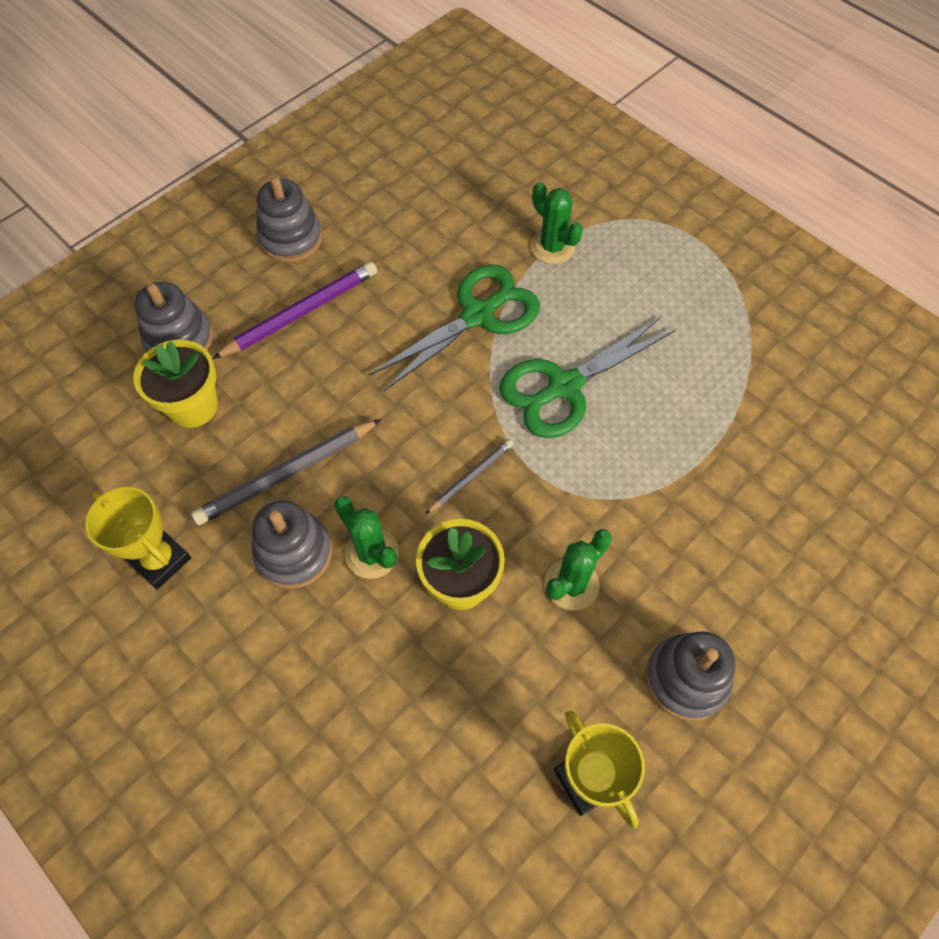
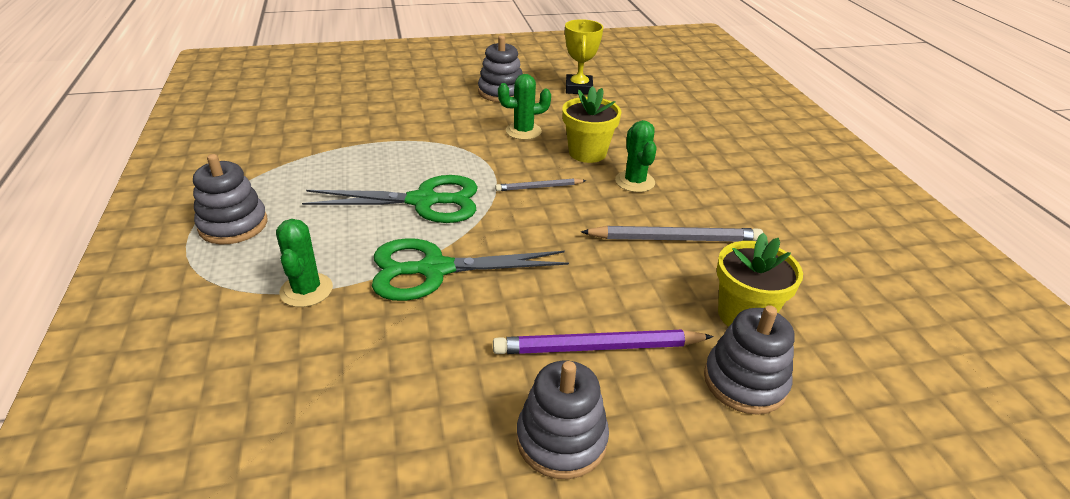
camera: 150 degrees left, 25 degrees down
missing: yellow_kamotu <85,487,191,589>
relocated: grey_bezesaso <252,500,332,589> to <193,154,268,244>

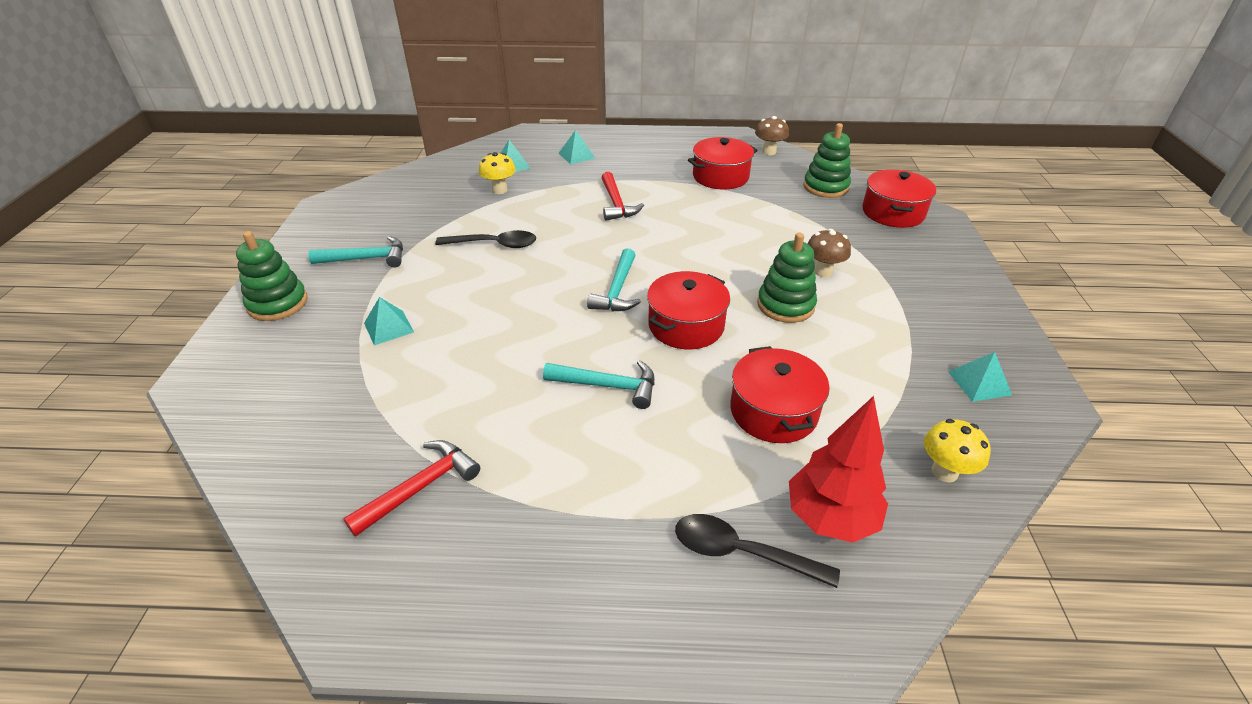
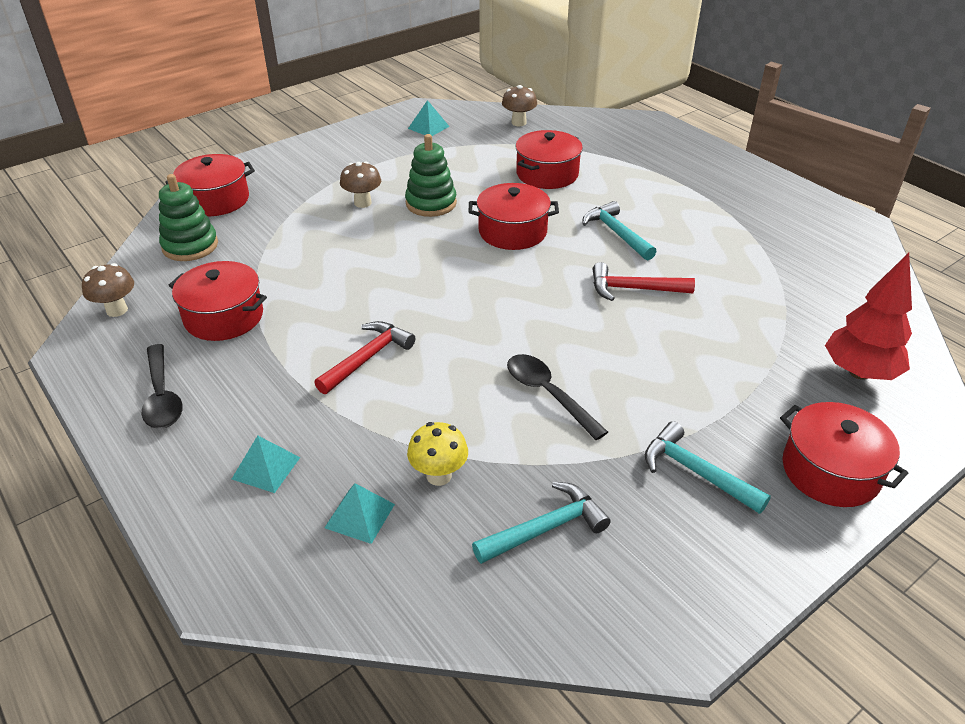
camera: 130 degrees left, 0 degrees up
missing: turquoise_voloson <364,297,414,345>
relocated: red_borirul <343,440,480,537> to <593,262,695,301>; turquoise_borirul <587,248,641,311> to <472,482,611,564>; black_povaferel <675,514,840,588> to <142,344,183,429>; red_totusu <789,396,888,543> to <825,253,912,380>
exchanged: green_bezesaso <236,231,308,321> to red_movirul <780,402,908,507>
colour: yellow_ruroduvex <924,419,991,483> to brown_ruroduvex <502,85,537,126>

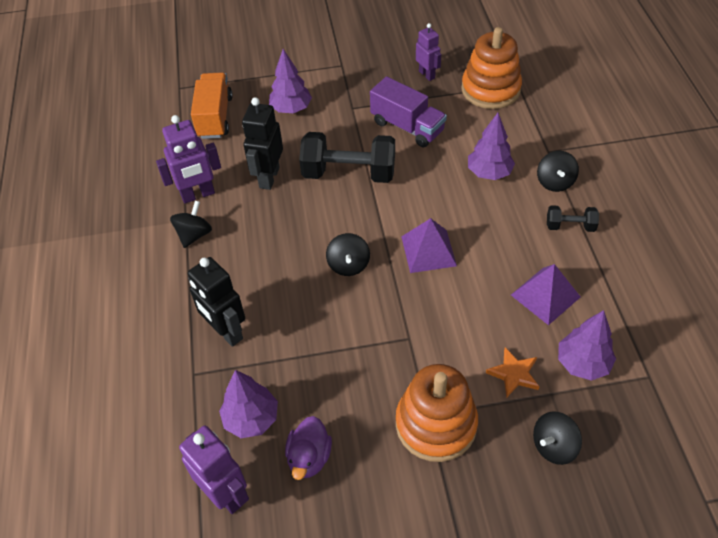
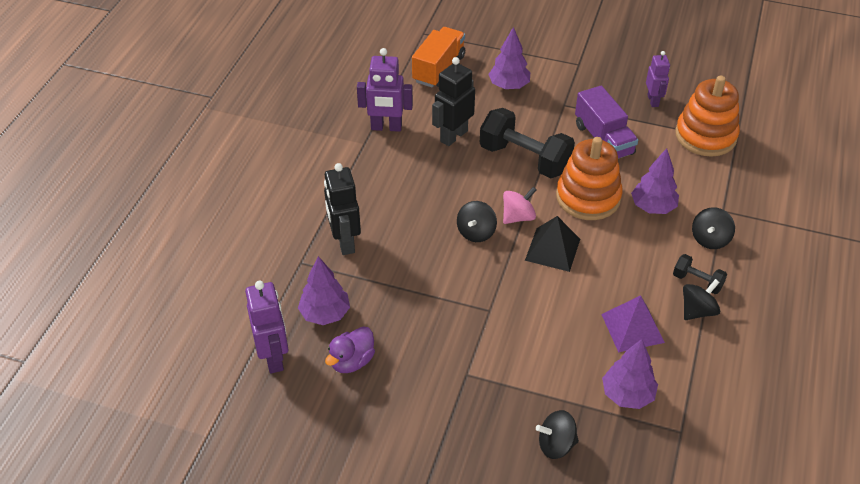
camera: 25 degrees right, 5 degrees down
missing: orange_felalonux <486,347,540,398>
appeared: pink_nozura <503,187,536,224>
relocated: black_nozura <170,201,212,248> to <683,279,720,320>; orange_bezesaso <396,364,478,462> to <556,137,622,220>
colour: purple_voloson <401,218,457,273> to black_voloson <525,216,580,272>

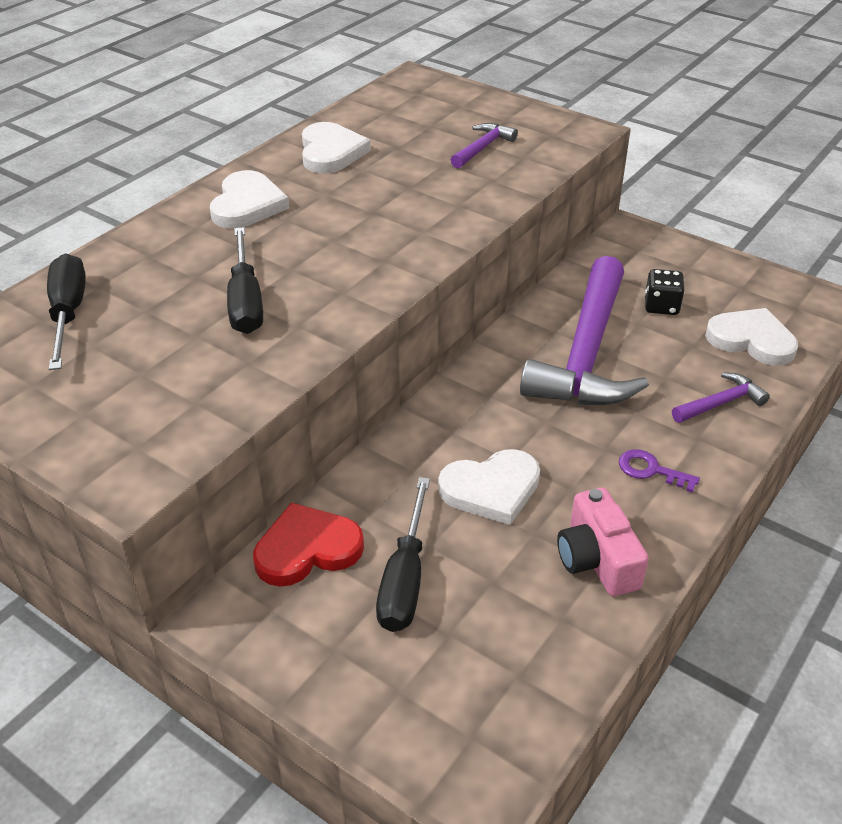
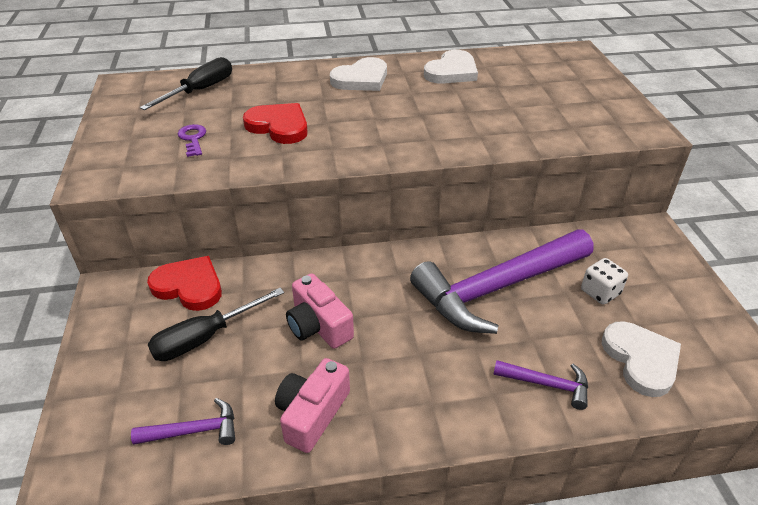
camera: 45 degrees right, 0 degrees up
relocated: purple_borirul <451,123,518,168> to <131,398,235,445>; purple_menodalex <619,449,700,493> to <178,124,206,157>
exchanged: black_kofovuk <227,227,263,334> to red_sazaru <243,103,308,144>; white_sazaru <438,449,540,525> to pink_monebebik <286,273,354,349>
colour: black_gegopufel <645,269,685,315> to white_gegopufel <581,258,628,305>

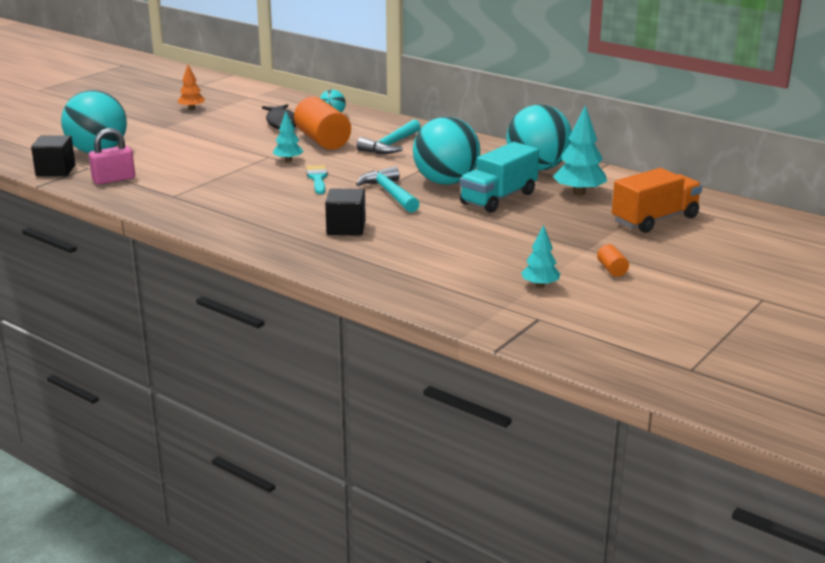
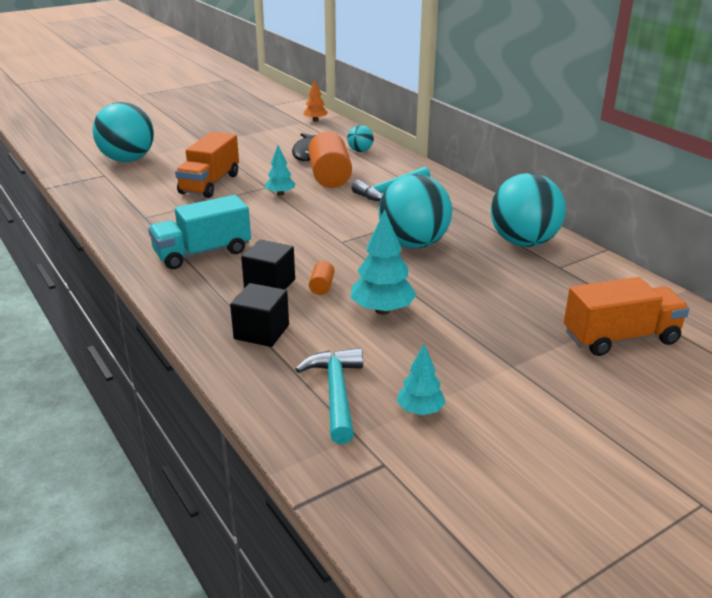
camera: 20 degrees right, 5 degrees up
missing: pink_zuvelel <89,128,135,185>; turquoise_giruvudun <306,165,328,194>
appeared: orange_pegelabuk <175,132,239,198>
relocated: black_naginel <31,136,75,176> to <230,283,289,347>; orange_totusu <177,65,205,110> to <303,79,328,122>; turquoise_borirul <356,166,420,213> to <295,348,363,444>; turquoise_pegelabuk <460,142,539,213> to <148,195,251,269>; turquoise_totusu <553,105,607,195> to <350,210,417,315>; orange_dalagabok <597,244,629,277> to <309,261,334,295>

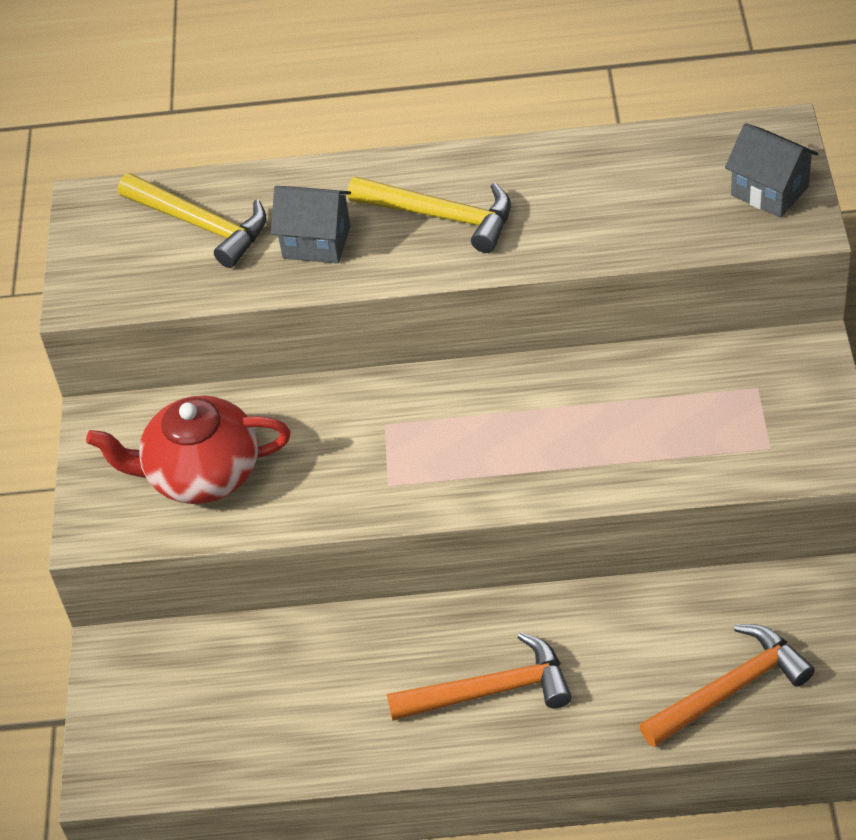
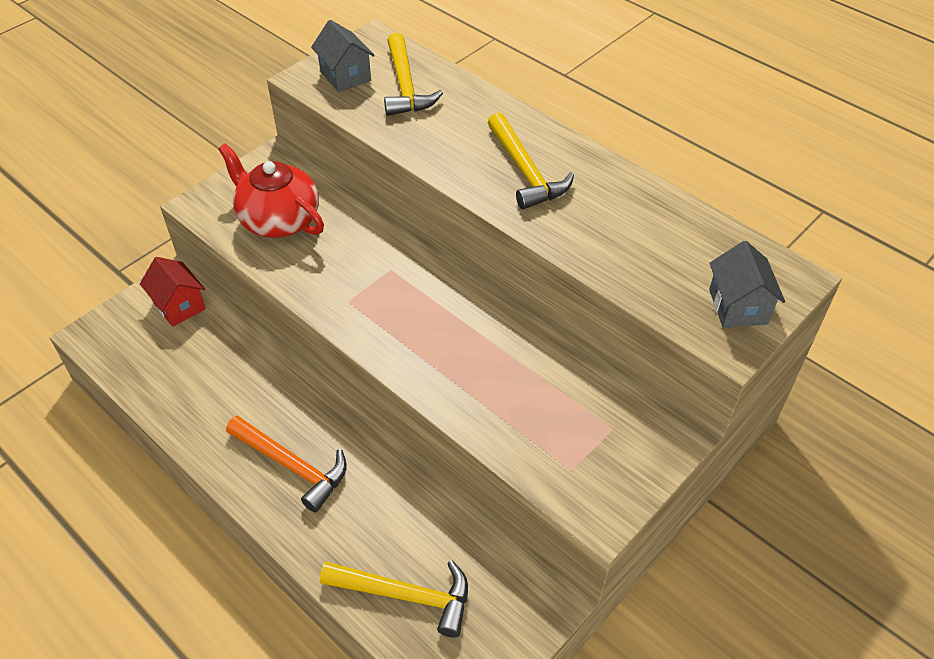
camera: 40 degrees right, 0 degrees up
appeared: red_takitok <140,257,206,327>
relocated: grey_takitok <271,186,351,264> to <311,20,375,92>
colour: orange_borirul <639,624,815,748> to yellow_borirul <320,560,468,638>

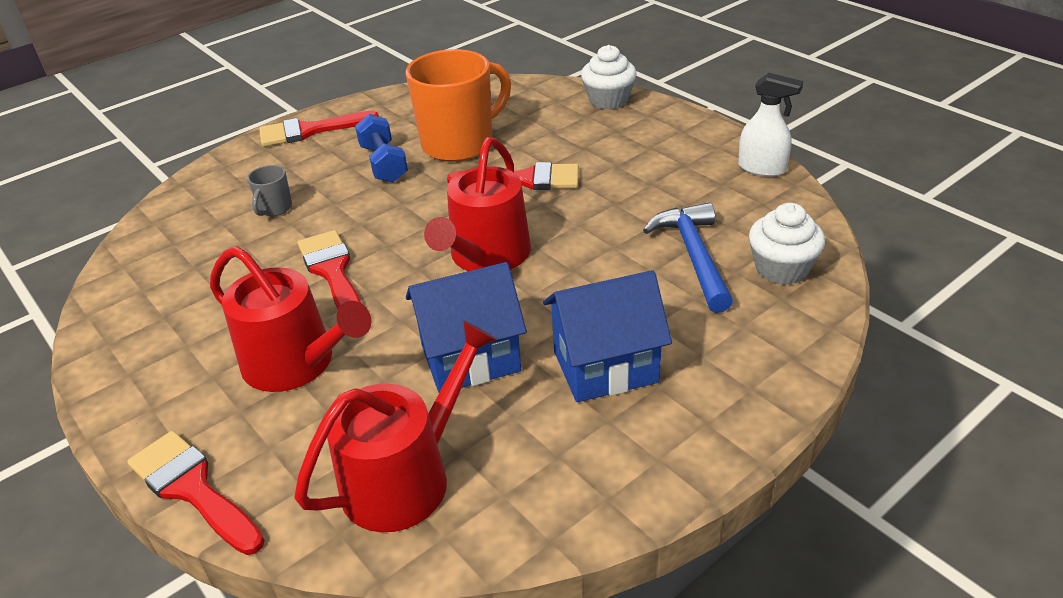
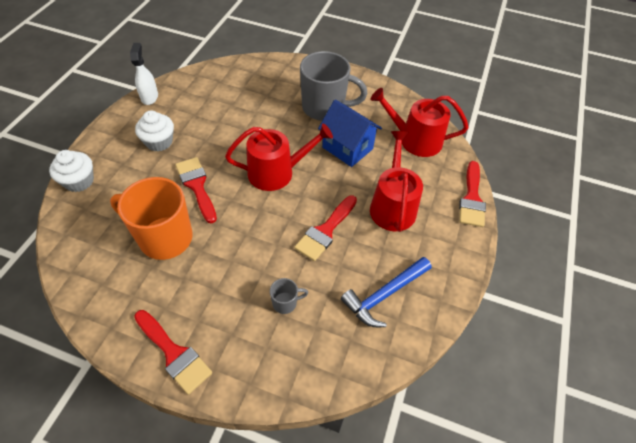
camera: 125 degrees left, 15 degrees up
missing: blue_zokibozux <355,114,408,183>
relocated: blue_borirul <643,203,733,313> to <341,257,432,327>; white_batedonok <749,203,825,285> to <135,111,174,152>
exchanged: blue_takitok <543,270,672,402> to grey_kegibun <300,51,367,121>

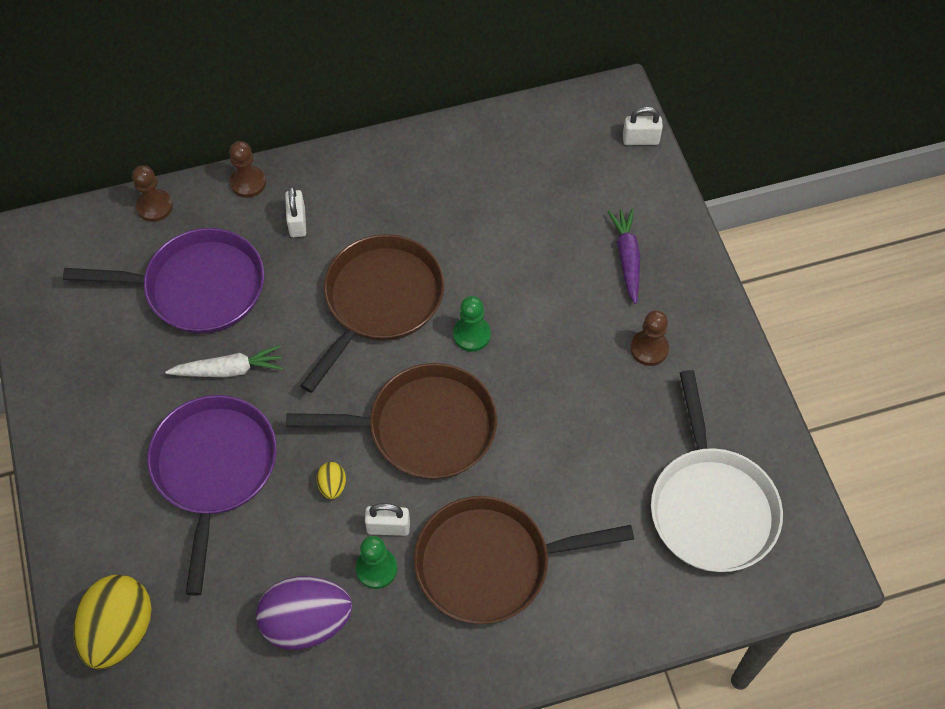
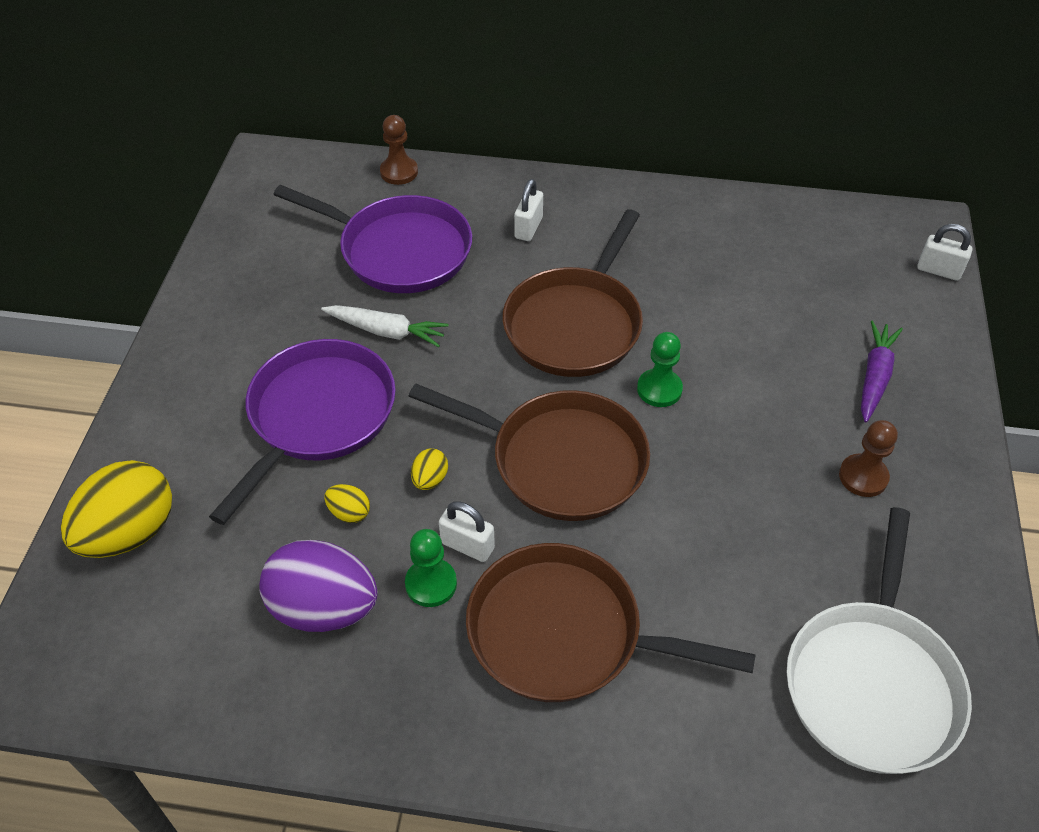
camera: 25 degrees right, 10 degrees down
missing: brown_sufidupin <229,141,266,198>
appeared: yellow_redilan <324,484,370,523>
spun: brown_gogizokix <300,234,444,393> = <502,209,643,377> 150 degrees clockwise

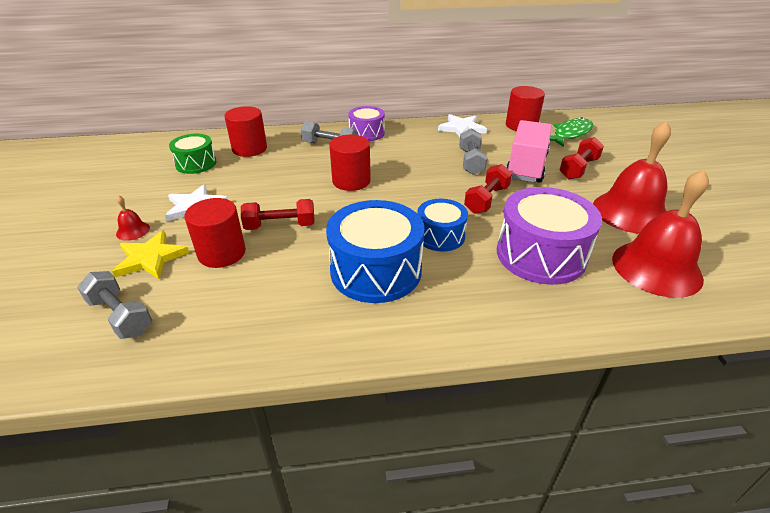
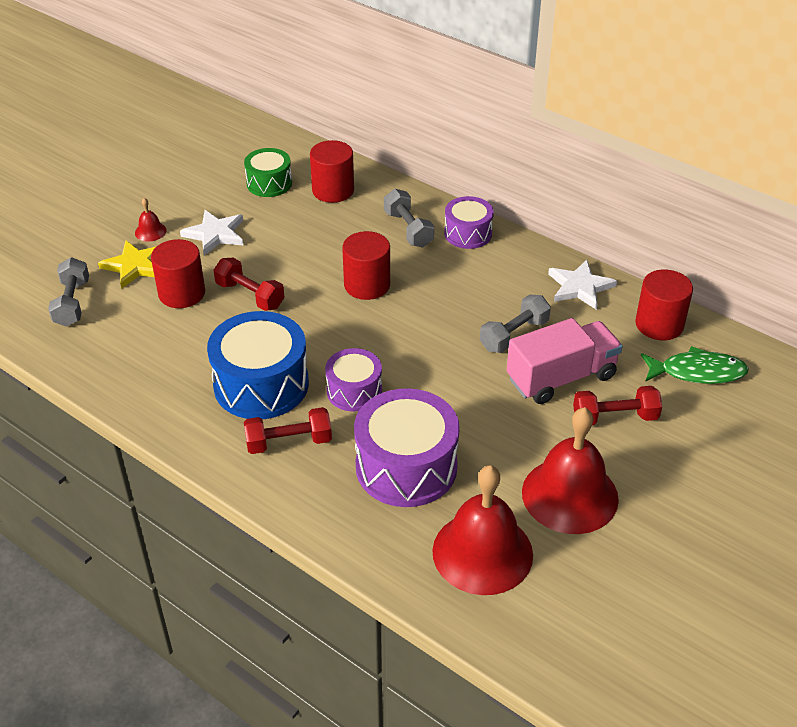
camera: 45 degrees right, 5 degrees up
relocated: red_zokibozux <464,164,512,214> to <244,407,332,454>
colour: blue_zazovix <417,199,468,251> to purple_zazovix <325,348,382,412>

